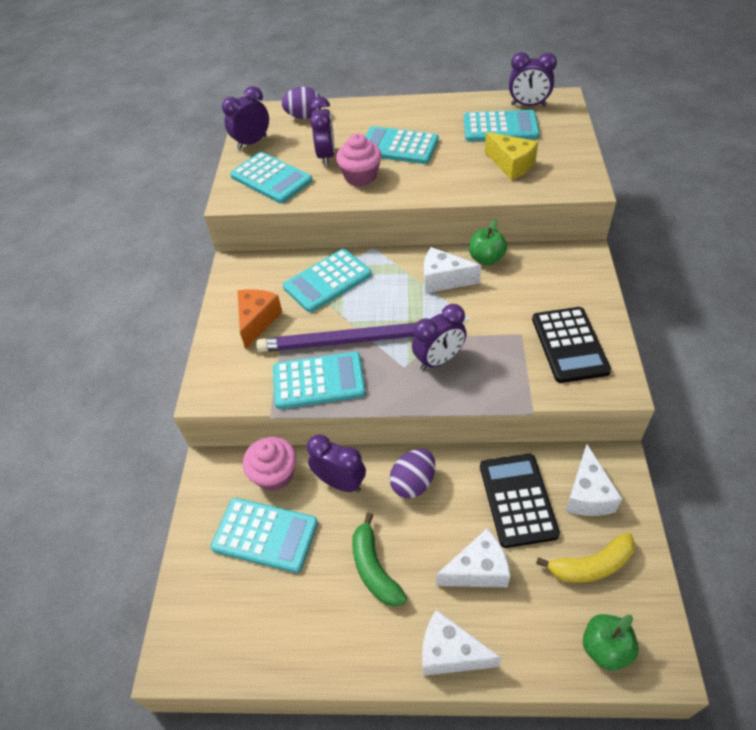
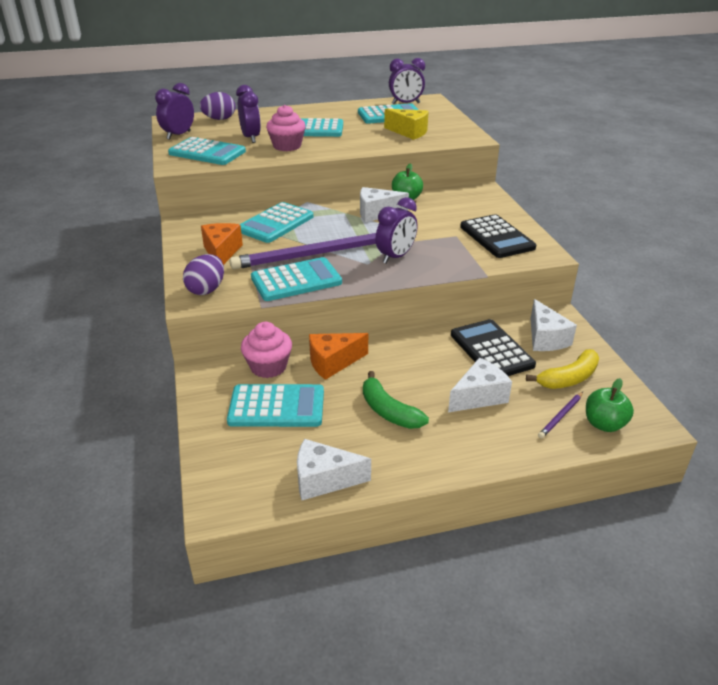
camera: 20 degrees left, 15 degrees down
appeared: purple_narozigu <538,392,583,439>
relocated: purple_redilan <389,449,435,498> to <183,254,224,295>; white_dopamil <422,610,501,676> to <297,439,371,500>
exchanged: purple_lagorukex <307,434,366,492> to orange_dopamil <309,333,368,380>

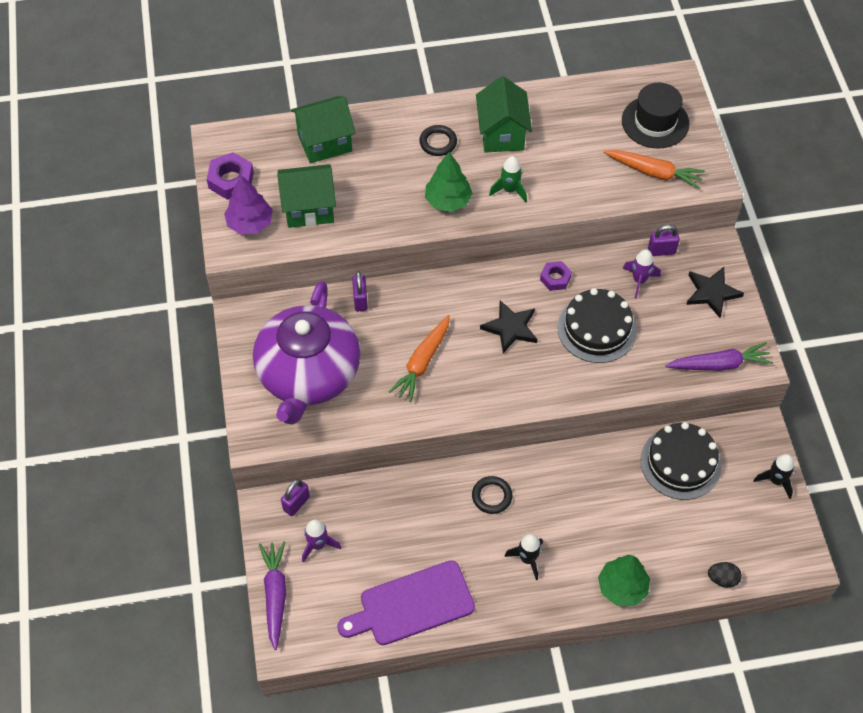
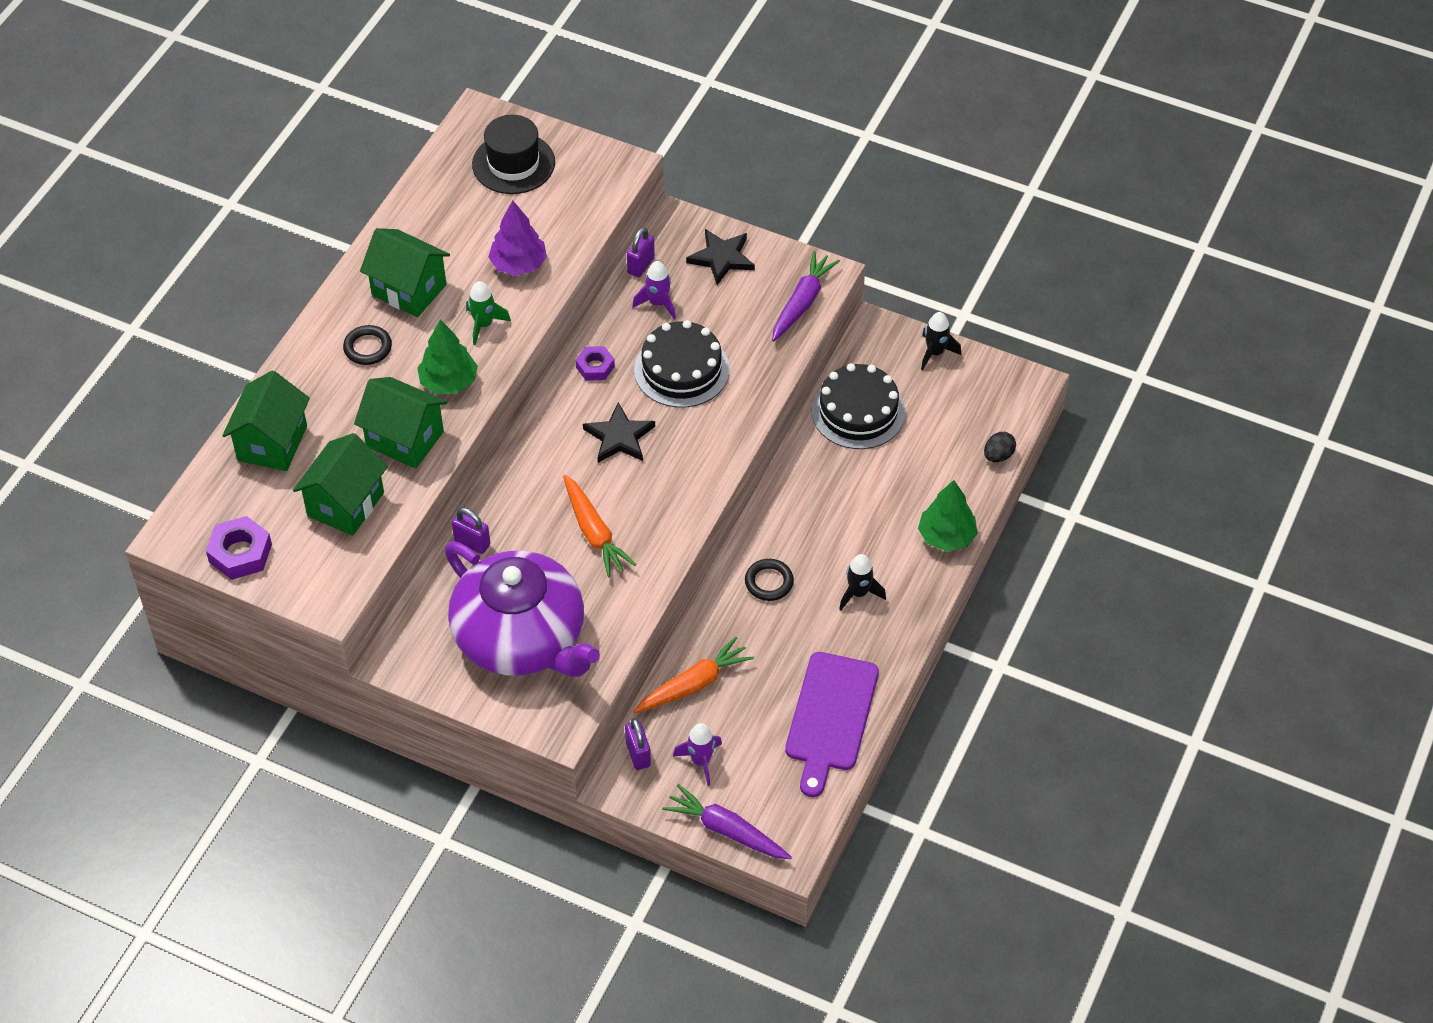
camera: 55 degrees left, 5 degrees down
appeared: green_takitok <354,377,447,469>
relocated: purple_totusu <224,175,273,234> to <488,201,547,276>; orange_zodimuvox <603,150,705,189> to <633,637,754,713>

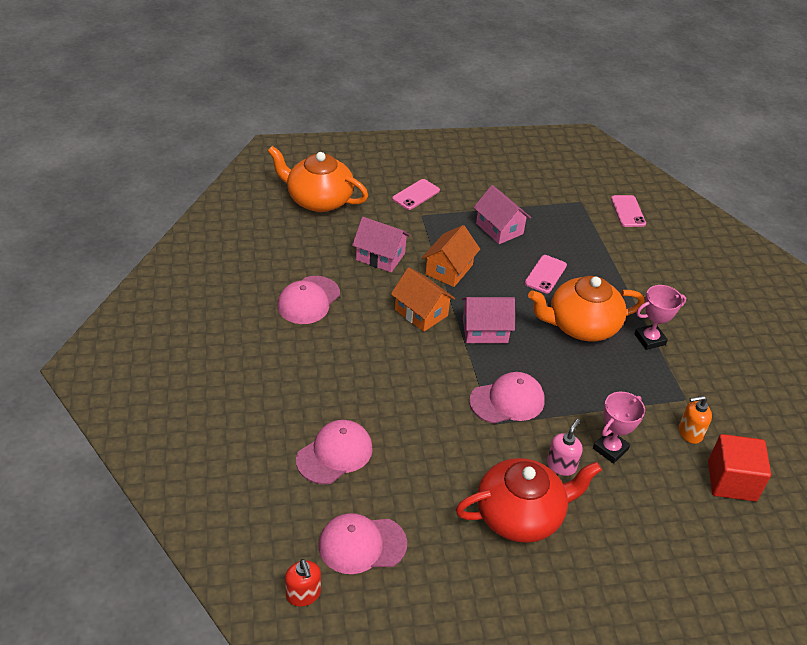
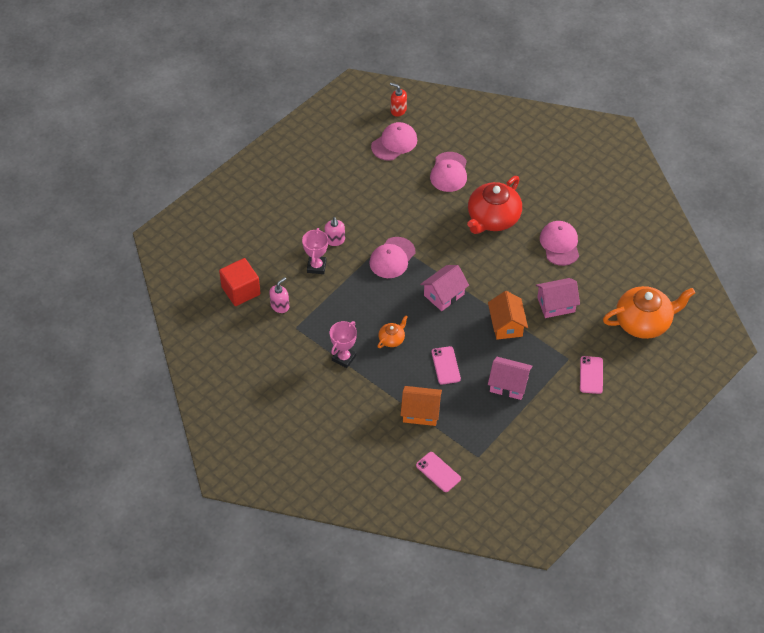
camera: 145 degrees right, 10 degrees up
relocated: orange_takitok <391,268,456,332> to <400,386,442,426>; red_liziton <456,458,602,543> to <467,176,522,234>
colour: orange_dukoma <679,395,712,444> to pink_dukoma <269,277,289,313>
size: orange_liziton <528,276,645,341> = <378,315,408,348> x0.46

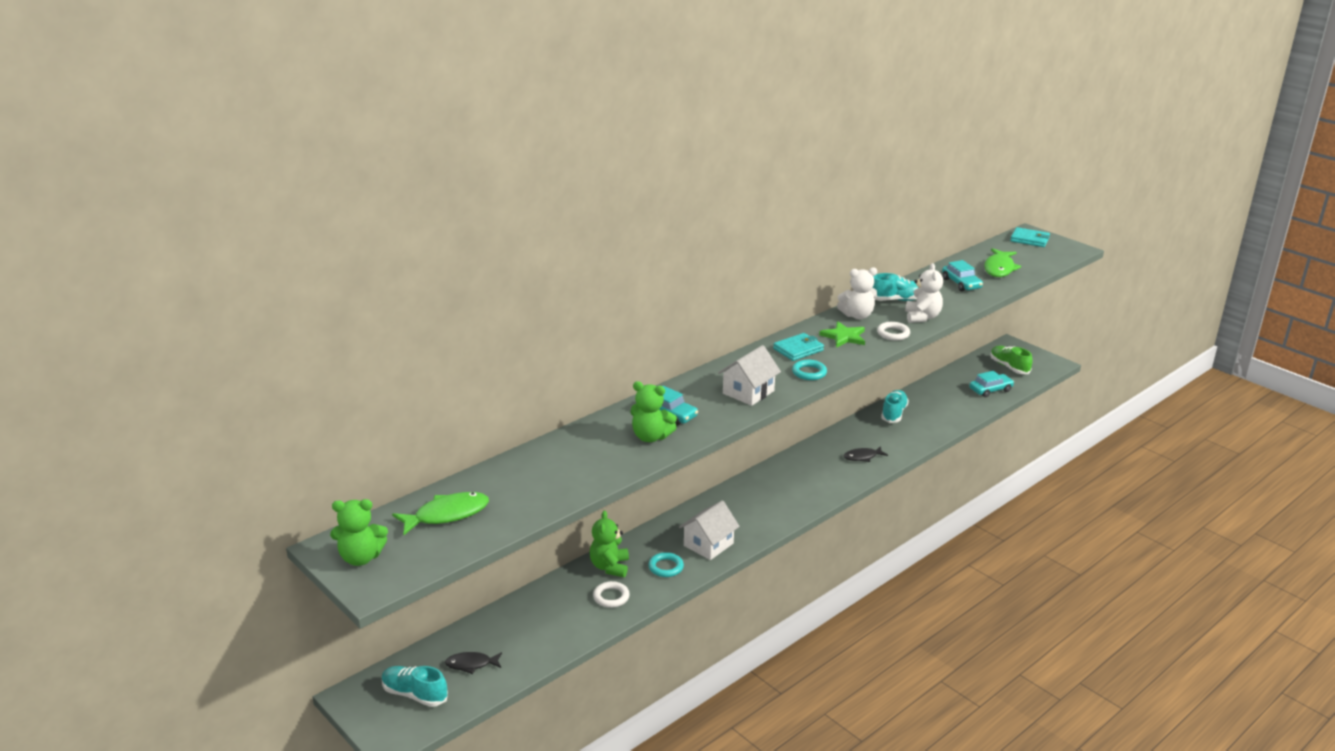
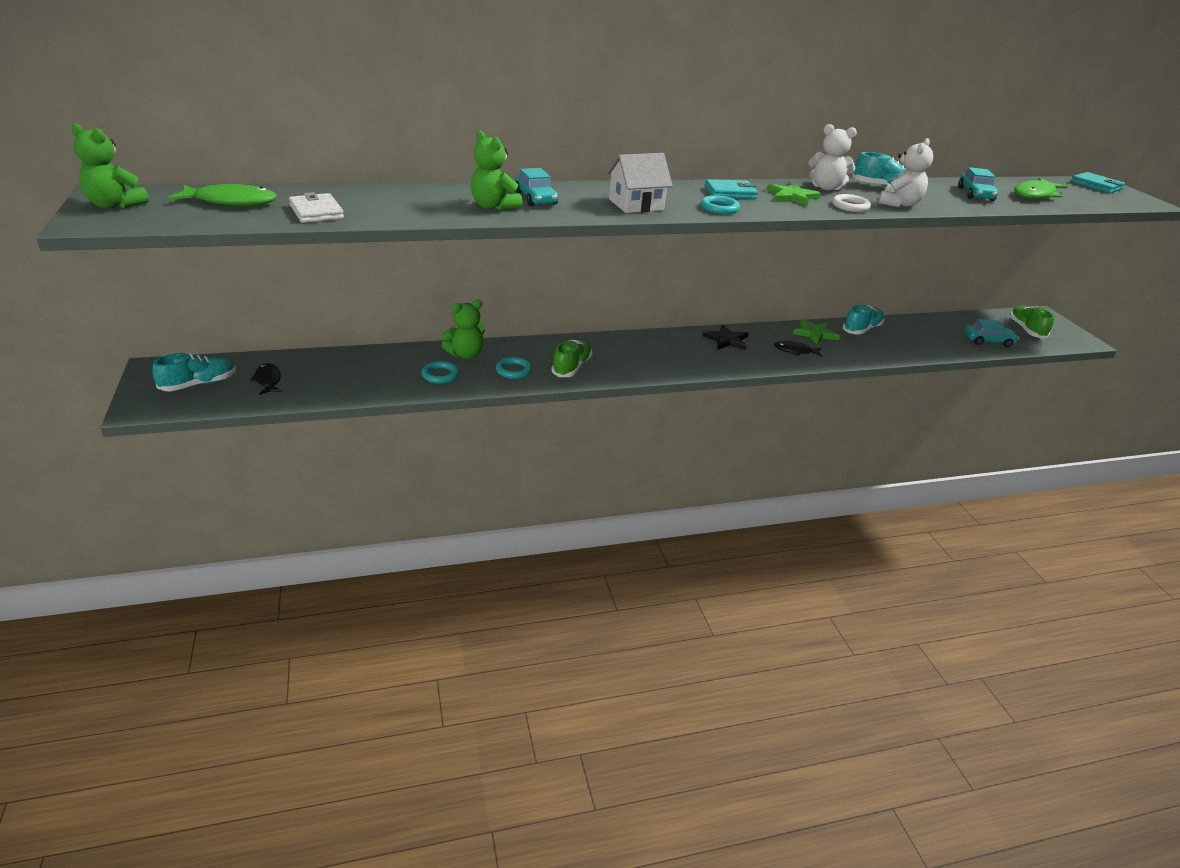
camera: 25 degrees right, 5 degrees up
appeared: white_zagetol <289,192,344,223>; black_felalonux <702,325,749,350>; green_felalonux <793,319,840,344>
exchanged: white_takitok <679,500,740,560> to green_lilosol <551,339,592,377>
colour: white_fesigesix <593,581,630,608> to turquoise_fesigesix <421,361,459,384>
spun: turquoise_lilosol <382,666,448,707> = <152,353,236,391> 90 degrees clockwise; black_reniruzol <445,652,502,674> = <250,363,282,395> 45 degrees clockwise; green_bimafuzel <590,511,629,577> = <441,300,485,359> 150 degrees counterclockwise

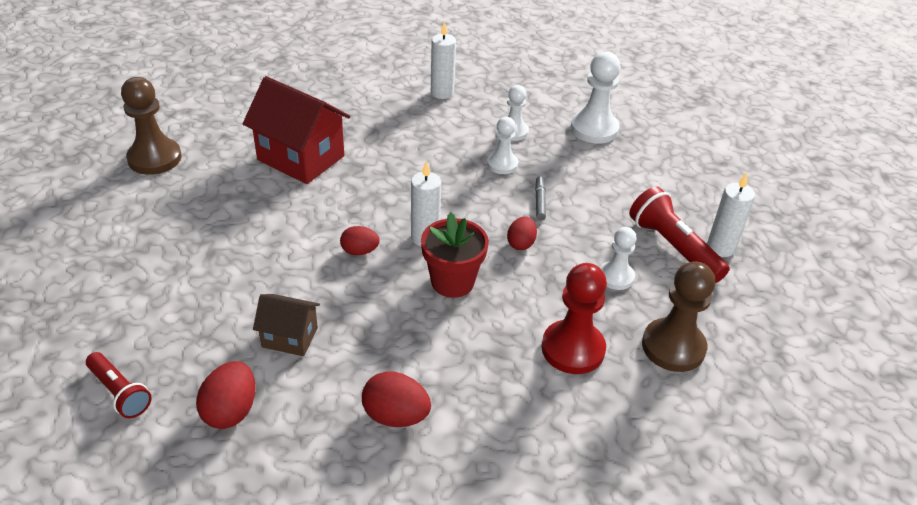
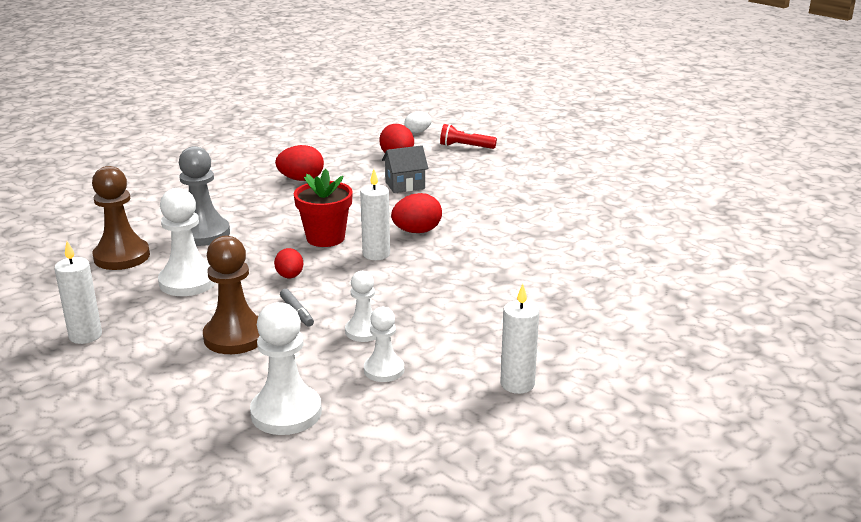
camera: 150 degrees right, 15 degrees down
missing: red_takitok <243,76,350,184>; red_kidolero <629,186,730,283>
appeared: white_redilan <404,111,432,133>
relocated: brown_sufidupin <121,77,182,175> to <203,236,260,354>
colour: brown_takitok <253,294,320,356> to grey_takitok <382,145,428,193>; red_sufidupin <541,263,607,374> to grey_sufidupin <179,146,230,246>
size: red_redilan <340,226,380,255> = <391,193,442,233> x1.51; white_sufidupin <600,227,637,290> = <158,188,216,296> x1.62

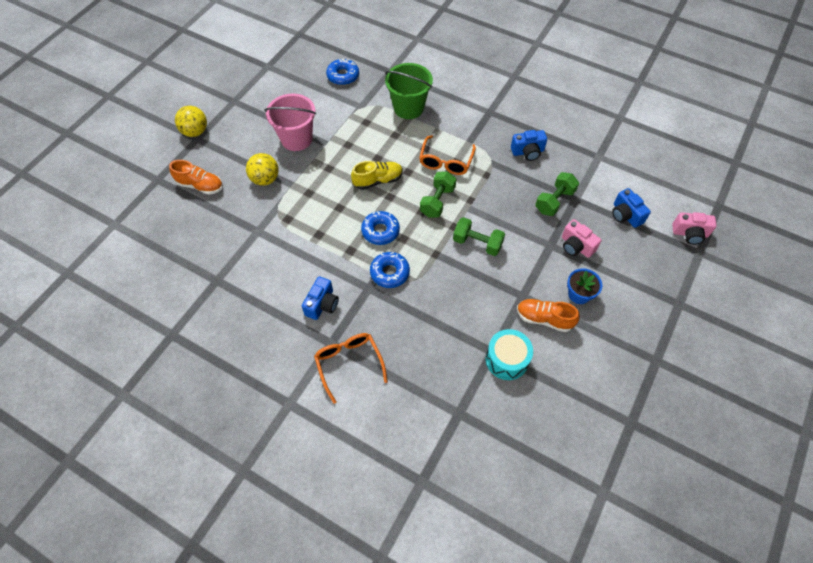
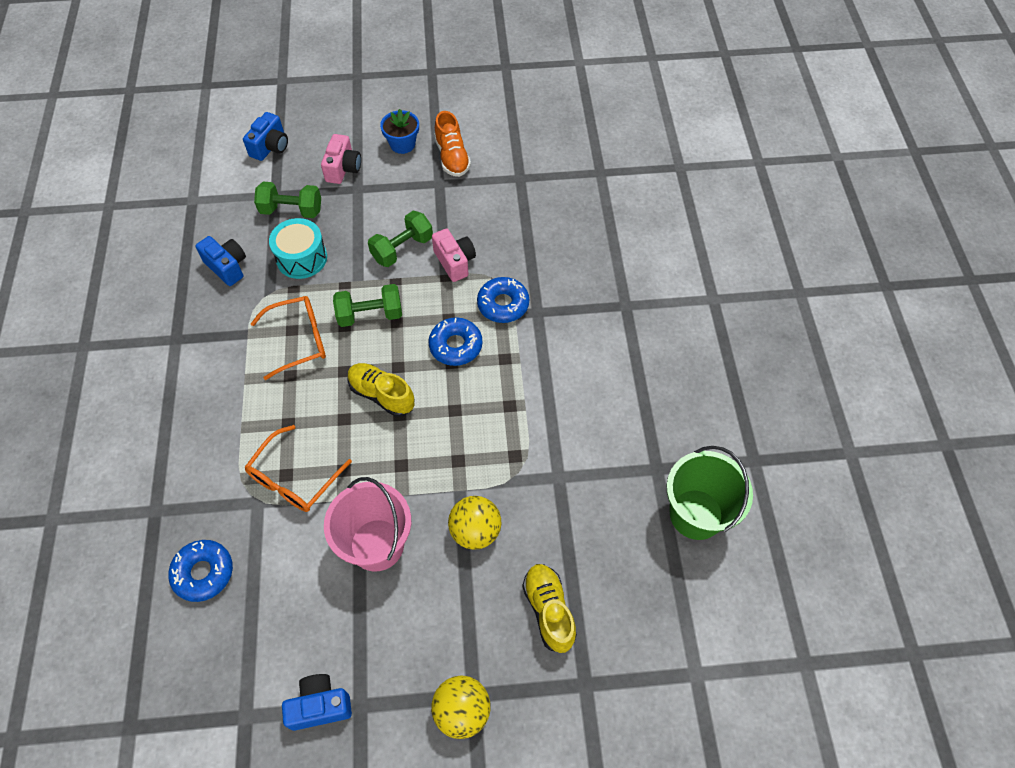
camera: 125 degrees left, 0 degrees up
relocated: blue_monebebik <302,276,339,320> to <282,674,352,731>; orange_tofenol <314,333,388,404> to <245,425,352,512>; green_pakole <385,63,433,119> to <667,446,753,540>; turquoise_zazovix <486,329,533,380> to <269,218,327,279>; pink_monebebik <672,212,717,245> to <432,229,476,282>
colour: orange_lilosol <169,160,223,195> to yellow_lilosol <522,564,577,653>
spun: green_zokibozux <453,217,505,256> = <368,211,433,267> 60 degrees clockwise

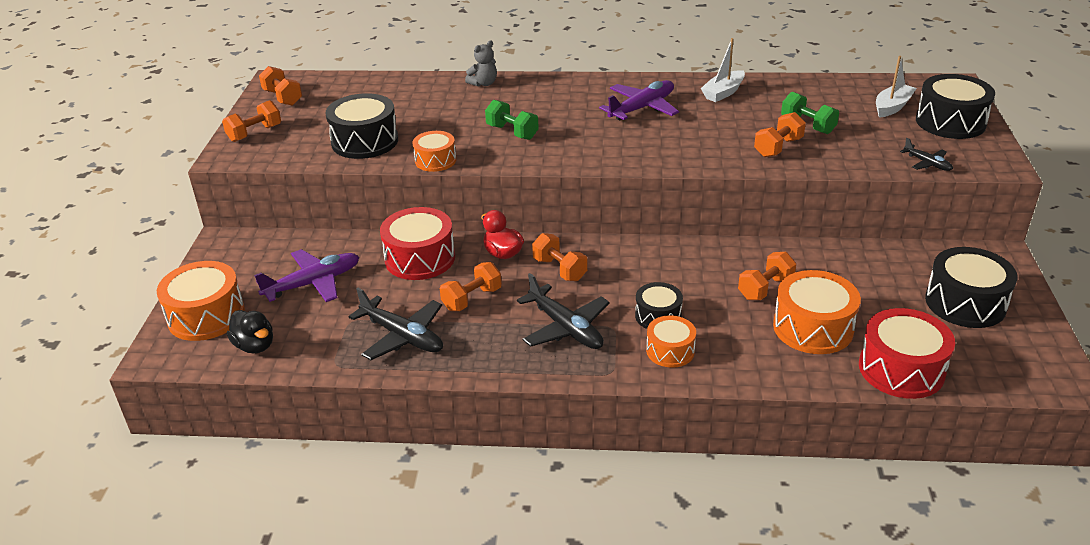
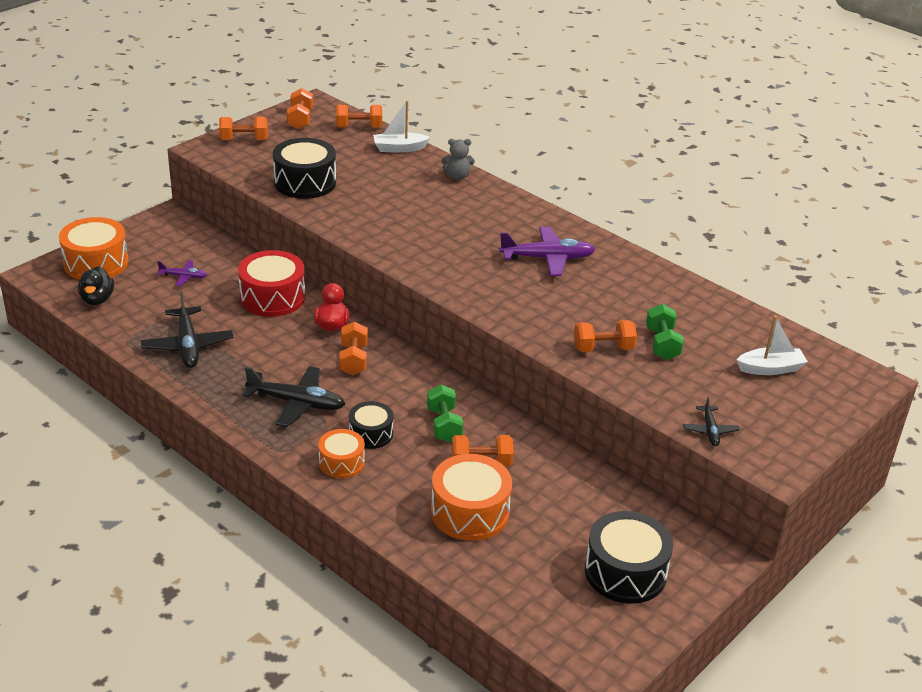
camera: 35 degrees right, 0 degrees up
missing: orange_zazovix <413,131,456,172>; red_zazovix <859,308,955,399>; black_zazovix <916,74,995,139>
relocated: orange_zokibozux <440,262,502,311> to <336,105,382,128>; green_zokibozux <485,100,539,140> to <427,385,463,442>; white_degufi <701,38,745,102> to <373,101,430,153>
spun: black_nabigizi <517,273,610,349> = <243,366,345,427> 75 degrees counterclockwise
size: purple_nabigizi <254,249,359,302> = <158,260,207,286> x0.54

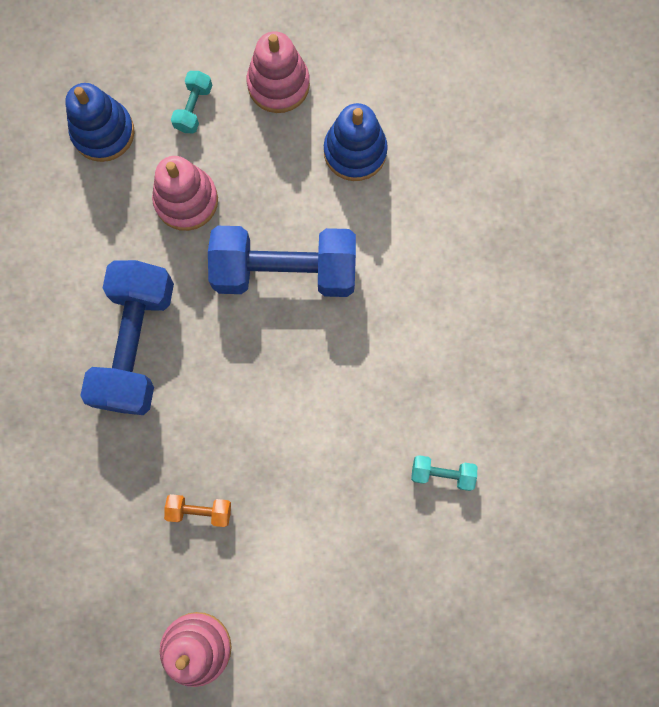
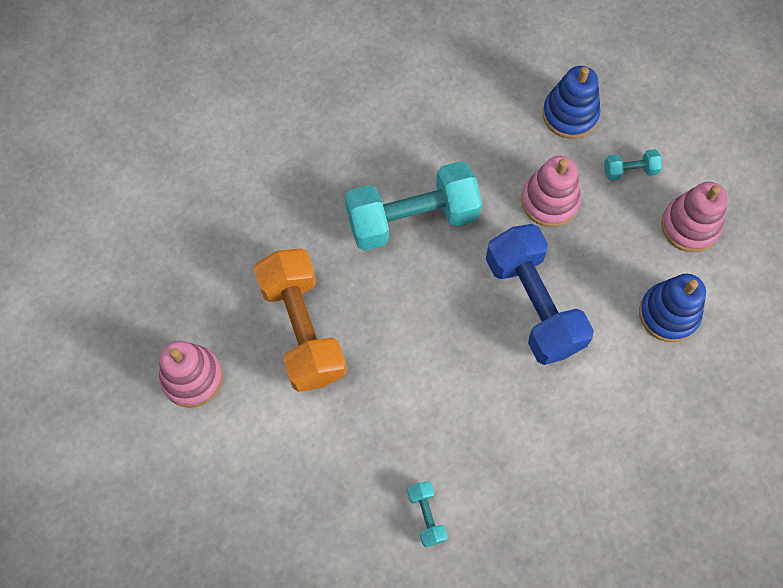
camera: 65 degrees right, 10 degrees down
colour: blue_zokibozux <80,260,174,415> to turquoise_zokibozux <345,161,482,251>
size: orange_zokibozux <164,494,231,527> = <254,248,347,392> x2.35

